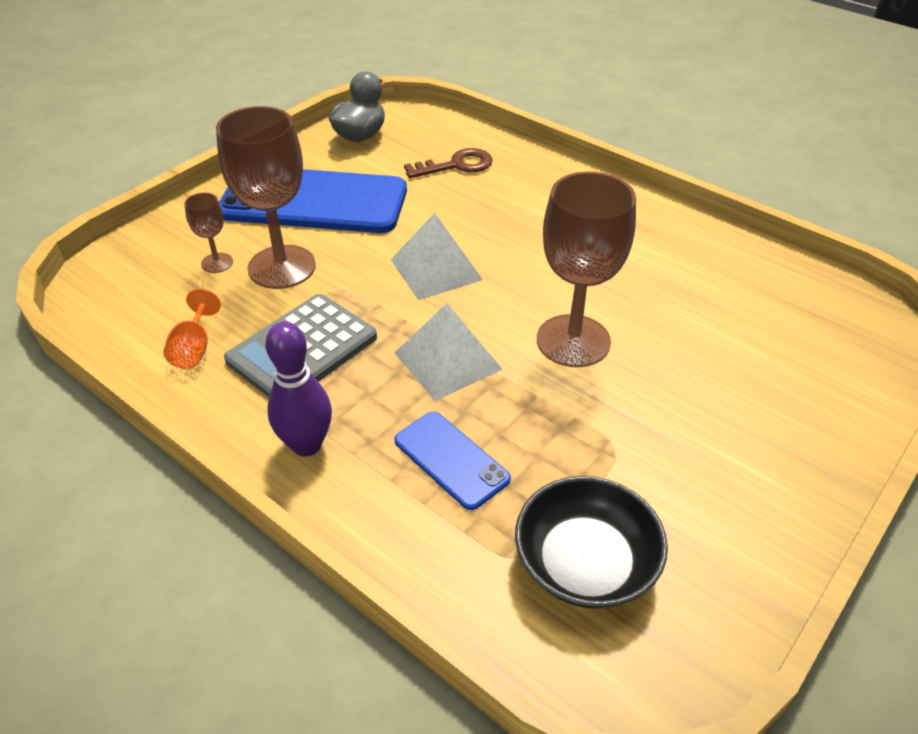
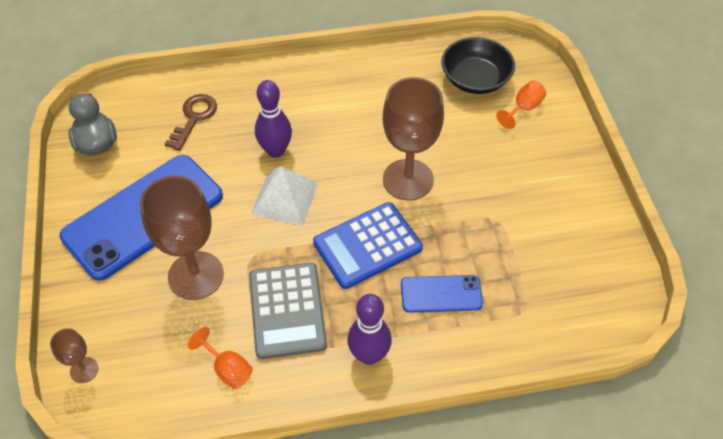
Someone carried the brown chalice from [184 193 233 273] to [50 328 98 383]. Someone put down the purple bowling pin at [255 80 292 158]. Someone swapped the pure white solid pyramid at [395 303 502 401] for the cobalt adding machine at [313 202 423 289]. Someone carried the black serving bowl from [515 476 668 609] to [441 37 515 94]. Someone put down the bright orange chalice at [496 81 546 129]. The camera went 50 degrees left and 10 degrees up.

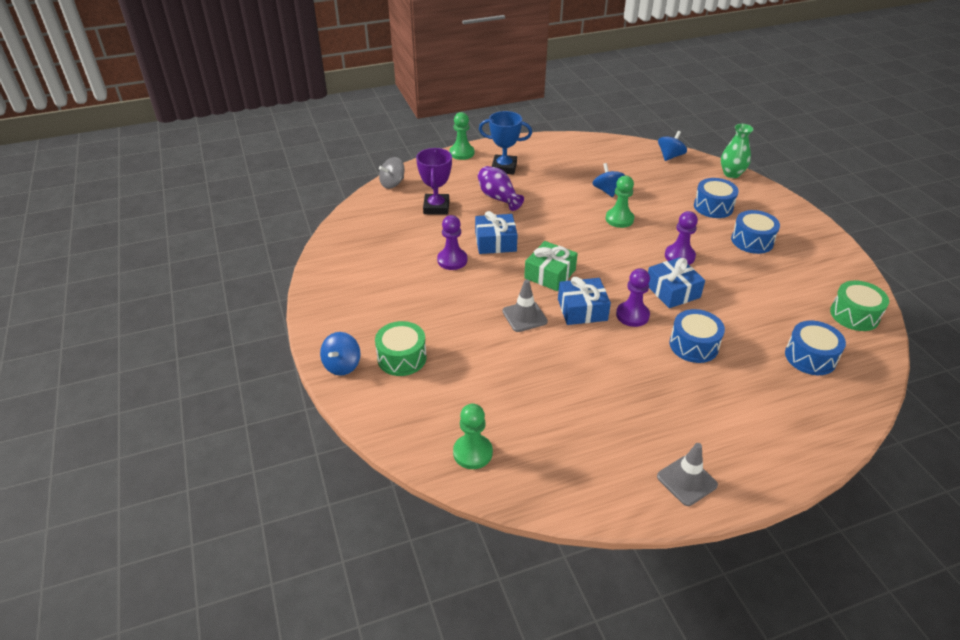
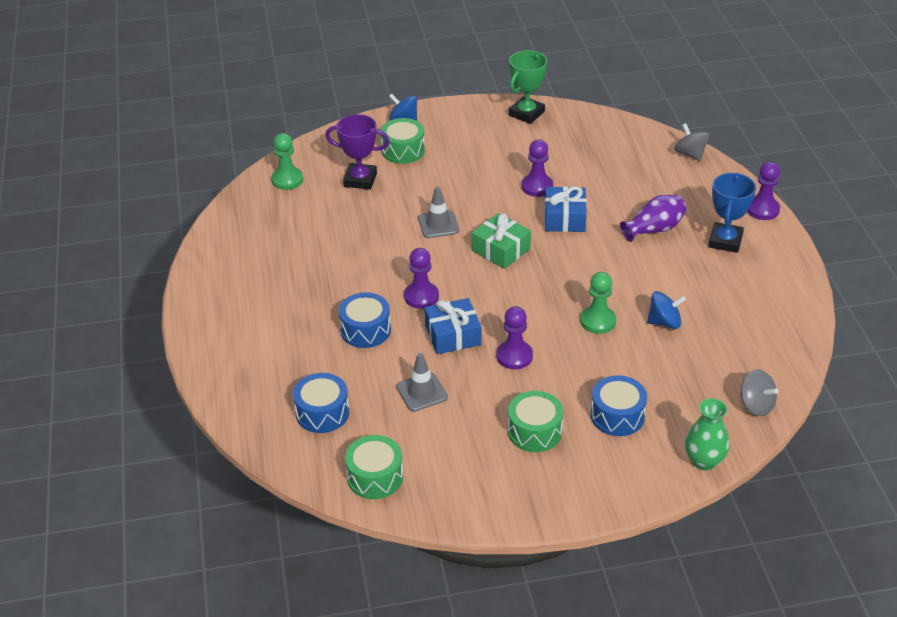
Someone carried the purple award cup from [416 148 452 215] to [326 114 390 189]. Someone carried the ash-grey safety cone from [657 443 718 506] to [396 353 448 412]. Someone repainted the cobalt snare drum at [731 210 780 254], which became the emerald snare drum at [508 391 563 452]. Someone put down the emerald award cup at [509 50 547 124]. Someone repainted the cobalt toy top at [658 131 687 161], which became the ash-grey toy top at [740 370 779 416]. Someone repainted the emerald pawn at [450 112 474 160], which became the purple pawn at [747 162 780 220]. Someone took away the cobalt wrapped gift at [558 277 611 325]. The camera went 100 degrees right and 0 degrees up.

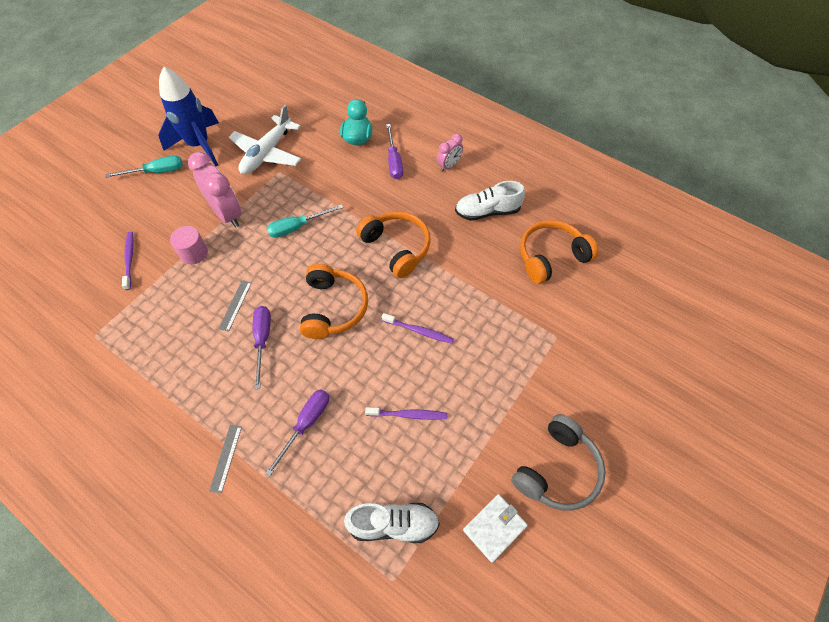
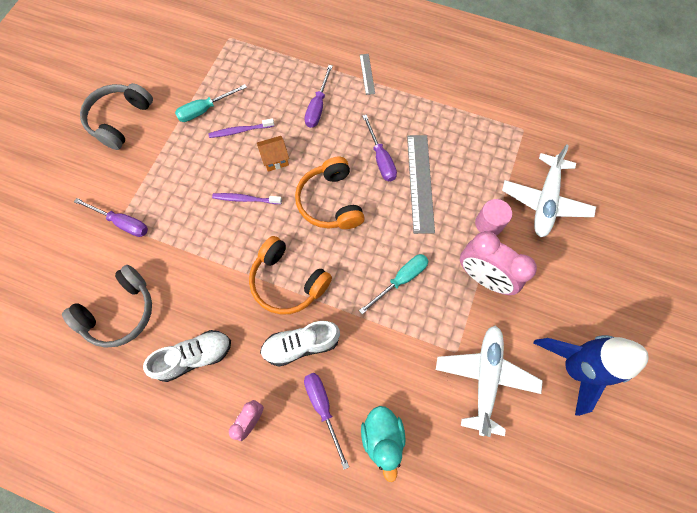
Someone repainted the bright orange over-ear headphones at [520 220 599 284], which became the ash-grey over-ear headphones at [62 265 152 348]. Someone put down the purple hand screwdriver at [74 198 148 237]. Someone carried the turquoise hand screwdriver from [105 156 183 178] to [175 84 247 122]. Someone put down the bright orange toy house at [257 136 289 172]. Someone carried the pure white shoe from [344 503 440 543] to [260 321 340 367]. Someone scaled the ash-grey ruler at [219 280 252 332] by 2.01. Someone swapped the purple tooth brush at [122 232 134 290] for the pure white aeroplane at [502 144 596 237]. Someone took away the pure white card wallet at [463 494 528 563]. The camera went 165 degrees right and 10 degrees up.

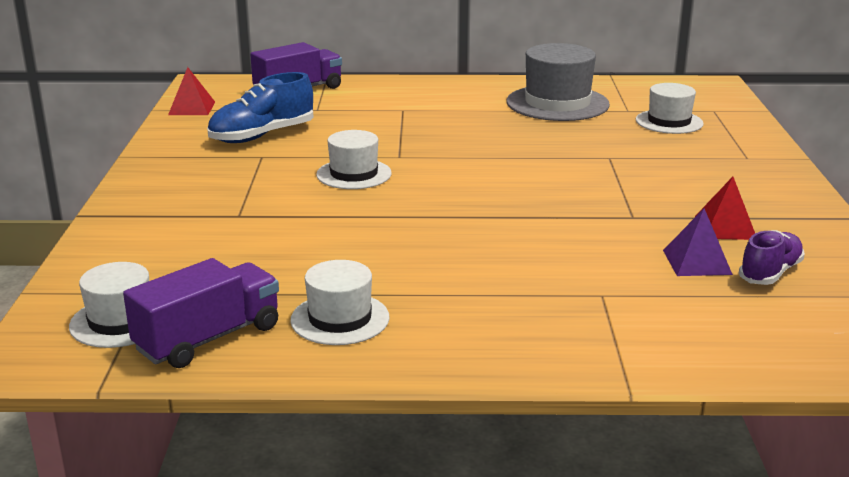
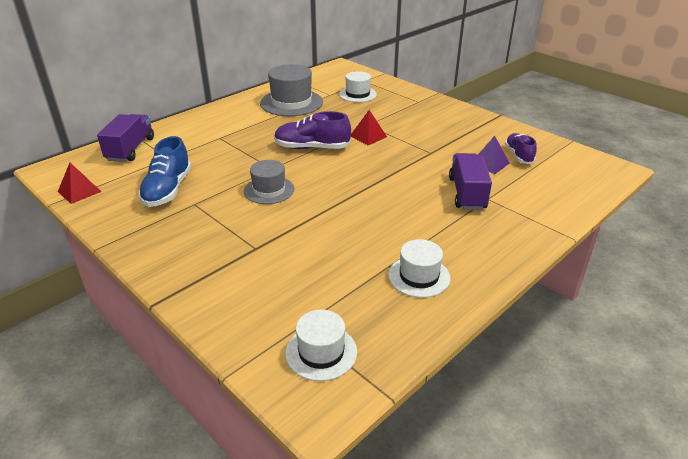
Someone repainted the pure white tall hat at [316 130 392 189], which became the ash-grey tall hat at [244 160 295 204]. Someone put down the purple shoe at [274 111 351 149]. Someone carried the crimson solid pyramid from [695 177 755 240] to [351 110 387 145]. Someone carried the purple toy truck from [123 258 279 368] to [449 153 492 210]. The camera went 45 degrees left and 10 degrees up.

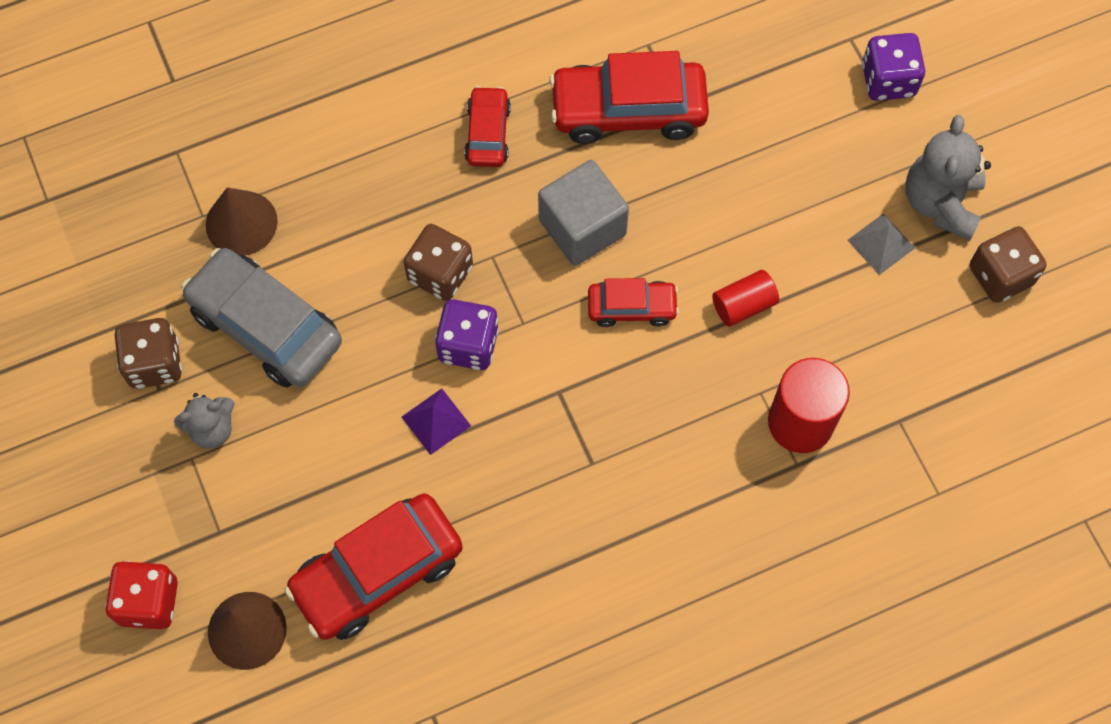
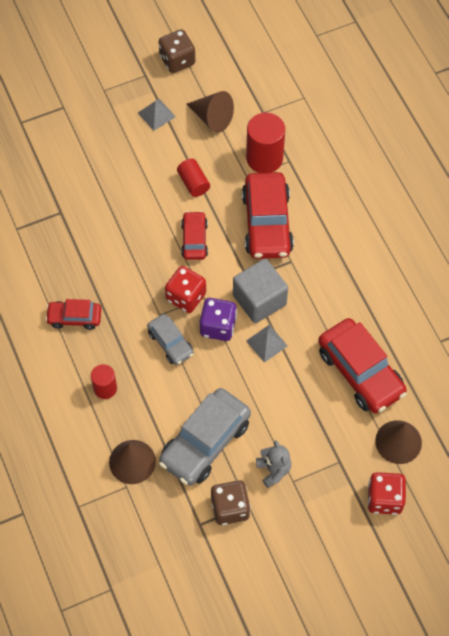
Someone put down the crimson solid cylinder at [91 364 117 399]. Someone swapped the brown dice at [404 224 473 301] for the ash-grey automobile at [147 314 194 365]. Someone put down the crimson dice at [165 266 206 313]. Someone put down the brown solid cone at [187 91 234 133]. Someone carried the ash-grey solid cube from [538 160 629 266] to [233 259 288 323]. Someone carried the crimson automobile from [549 51 709 144] to [242 172 294 259]. Someone repainted the purple solid pyramid at [402 388 471 455], which became the ash-grey solid pyramid at [246 325 287 363]. Someone took away the purple dice at [862 33 925 101]. Someone took away the ash-grey teddy at [906 115 991 240]. The camera went 90 degrees left and 5 degrees down.

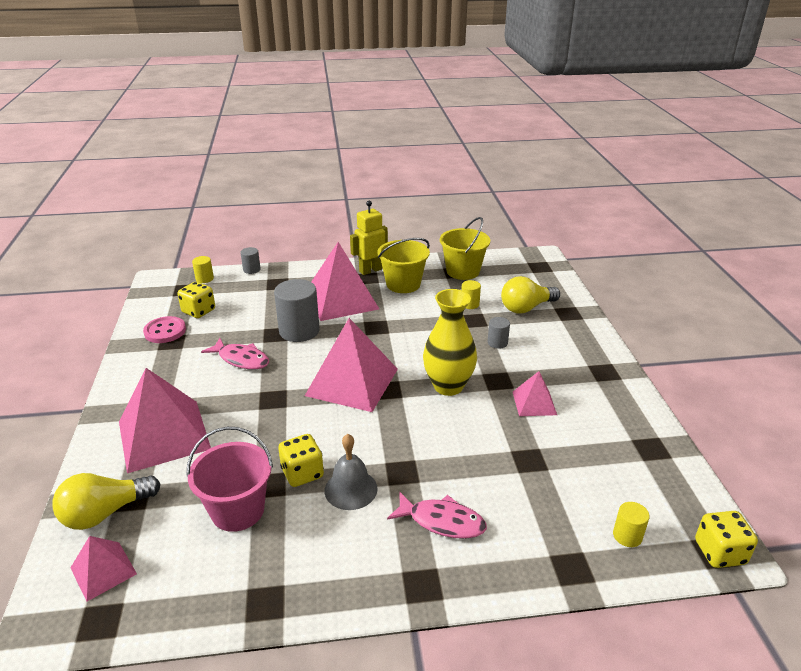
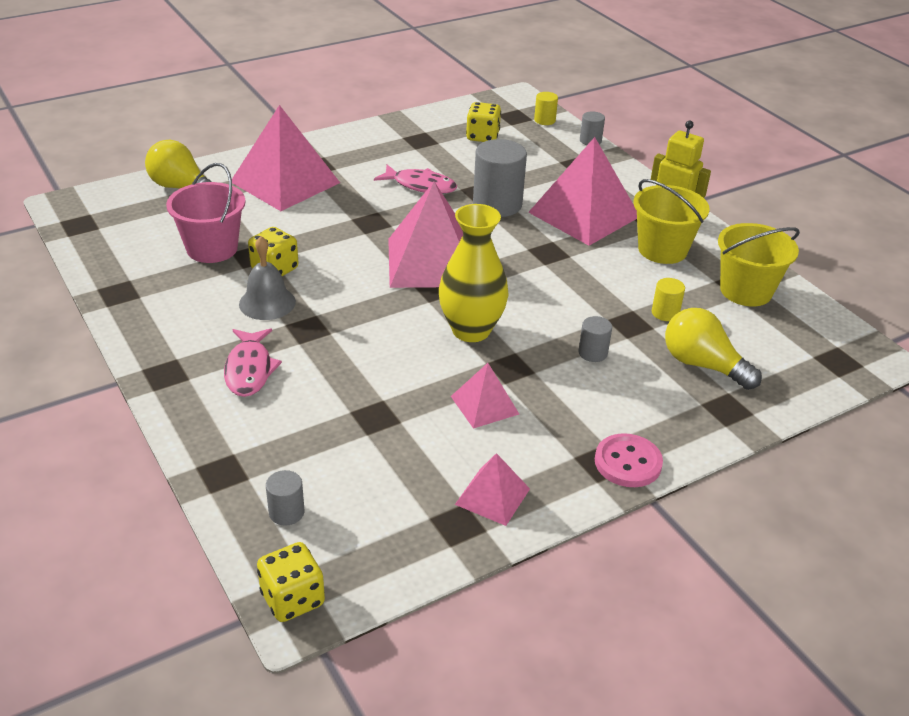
Someone repainted the bright yellow solid cylinder at [613 502 650 547], which became the ash-grey solid cylinder at [266 470 304 526]. Someone rotated the pink fish at [201 338 269 369] by 75 degrees counterclockwise. Someone carried the pink solid pyramid from [70 536 137 601] to [455 453 530 526]. Someone carried the pink sewing button from [143 316 186 343] to [595 433 663 487]. The camera went 65 degrees right and 5 degrees up.

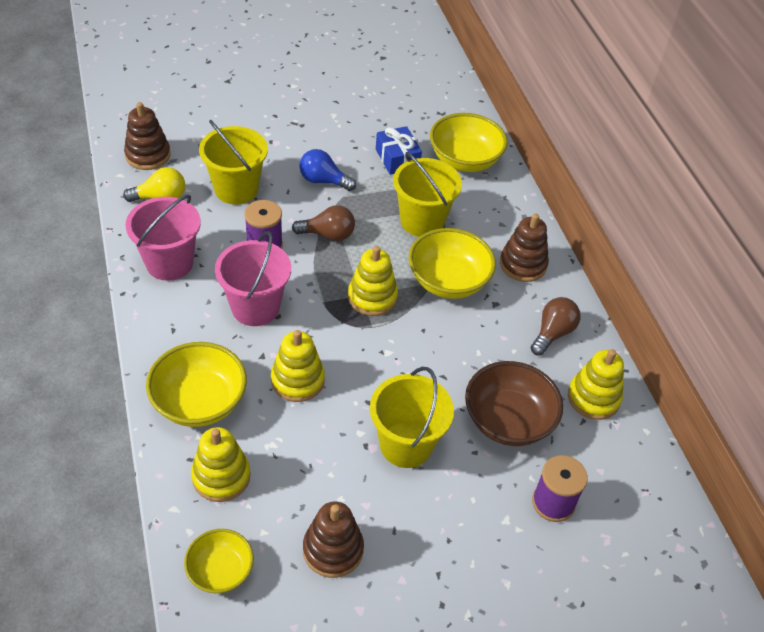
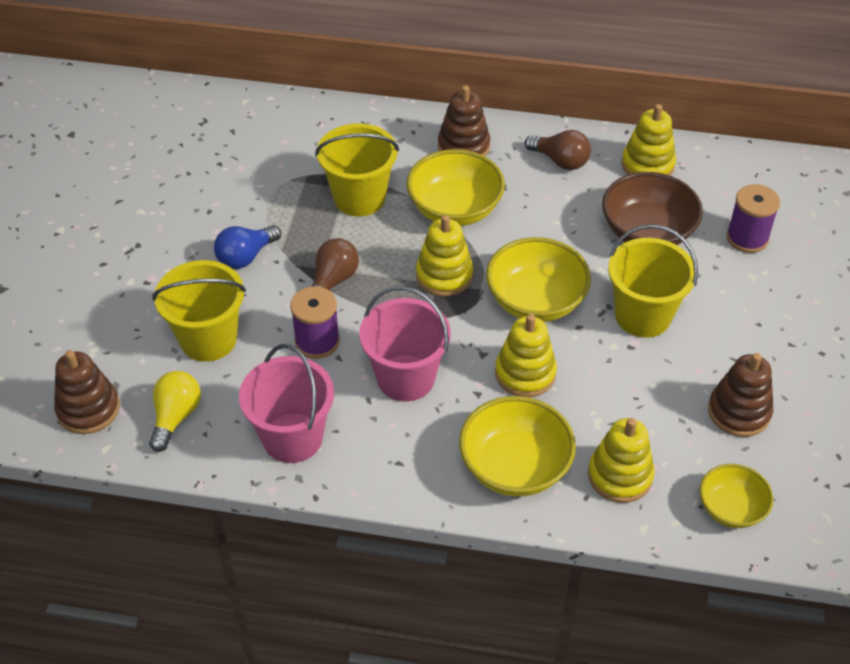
Someone carried the bright yellow serving bowl from [430 113 507 172] to [486 237 591 322]. Someone rotated the brown lightbulb at [531 297 581 355] by 150 degrees clockwise. Someone took away the cobalt wrapped gift at [376 126 422 175]. The camera went 60 degrees left and 0 degrees up.

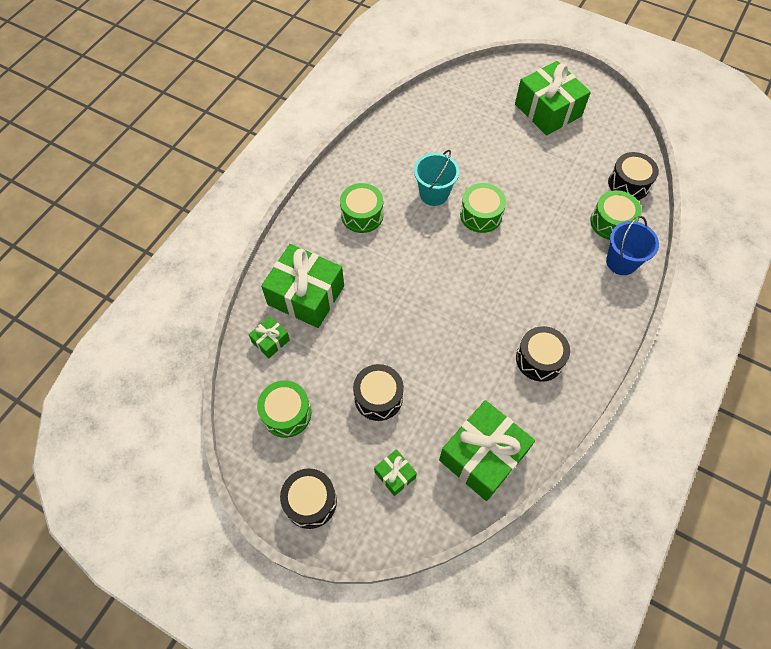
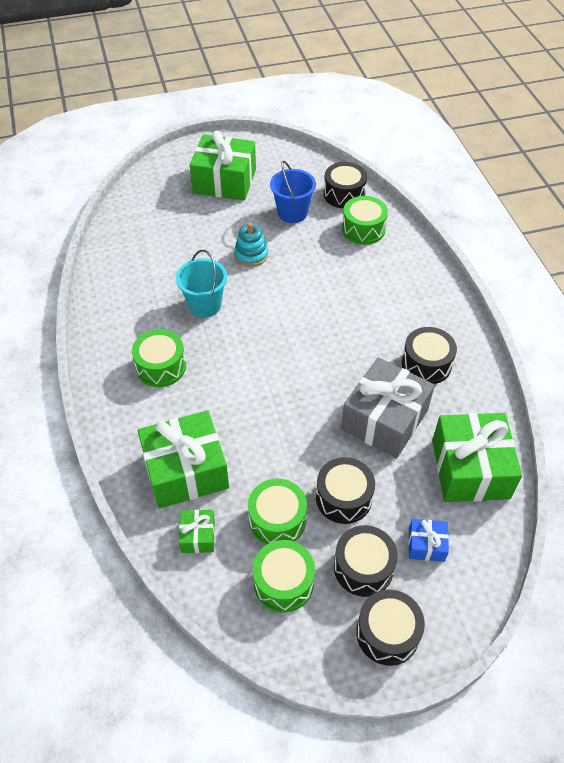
Someone put down the turquoise stacking toy at [234 223 268 267]. Someone carried the emerald snare drum from [460 183 506 233] to [248 478 307 545]. Someone carried the cobalt pail from [606 216 659 275] to [270 161 316 223]. Someone put down the black snare drum at [334 525 398 597]. Someone put down the ash-grey wrapped gift at [341 357 435 458]. Someone repainted the emerald wrapped gift at [374 449 417 496], which became the cobalt wrapped gift at [408 519 449 562]. The camera went 45 degrees left and 10 degrees down.

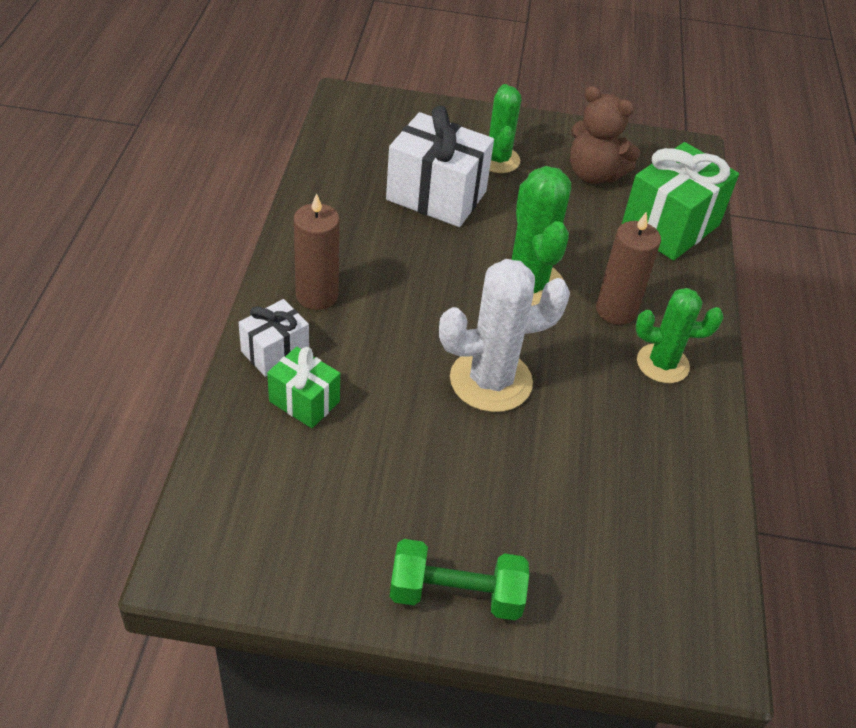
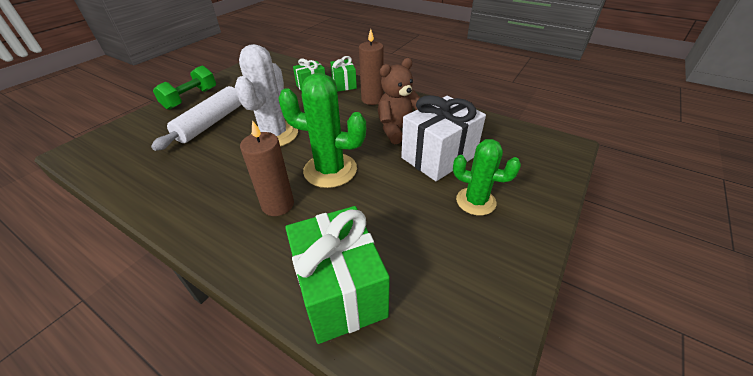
Someone put down the pure white pastry roller at [151 86 242 151]. Someone repainted the pure white wrapped gift at [238 299 309 377], which became the emerald wrapped gift at [330 56 357 92]. Someone carried the brown teddy from [570 86 640 184] to [378 58 420 144]. Someone took away the emerald cactus at [636 288 723 383]. The camera went 120 degrees right and 5 degrees down.

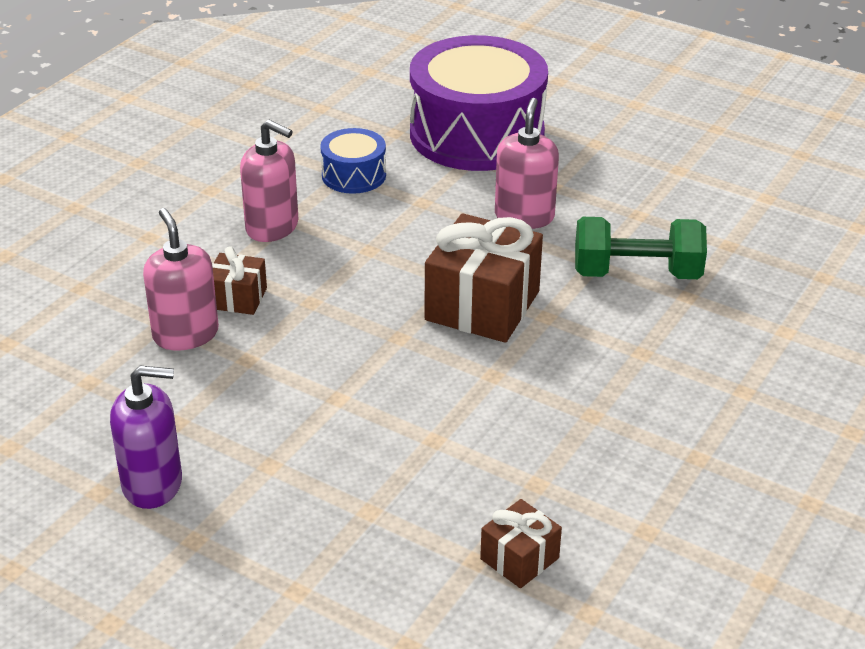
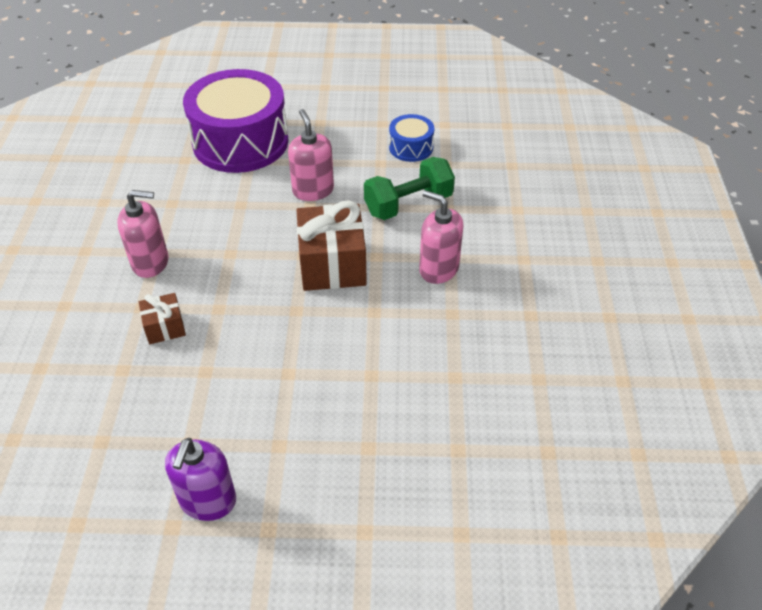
Someone rotated the purple soap dispenser at [110 366 182 509] by 135 degrees clockwise. Someone carried the cobalt snare drum from [320 128 386 194] to [389 114 434 162]. Someone carried the pink soap dispenser from [143 208 219 351] to [419 190 464 284]. Someone took away the brown wrapped gift at [480 499 562 588]. The camera went 30 degrees left and 10 degrees up.

